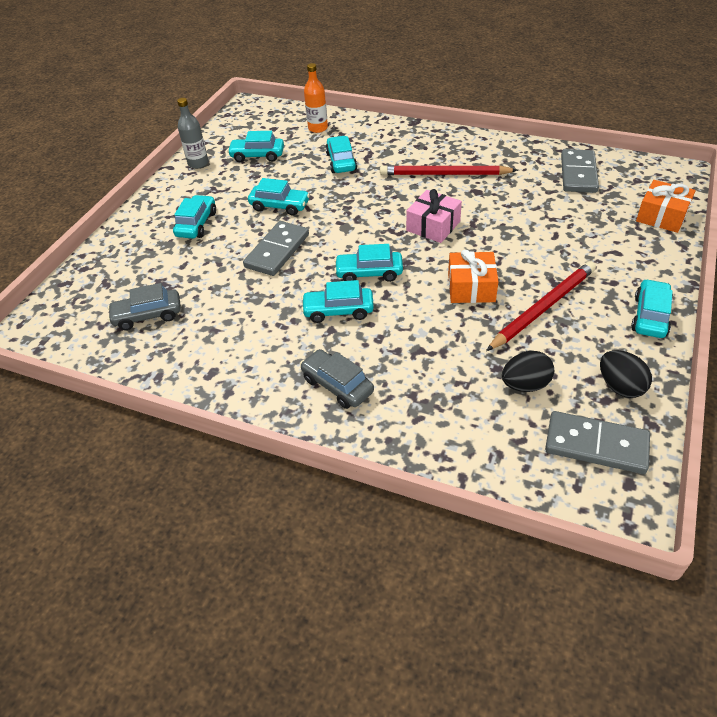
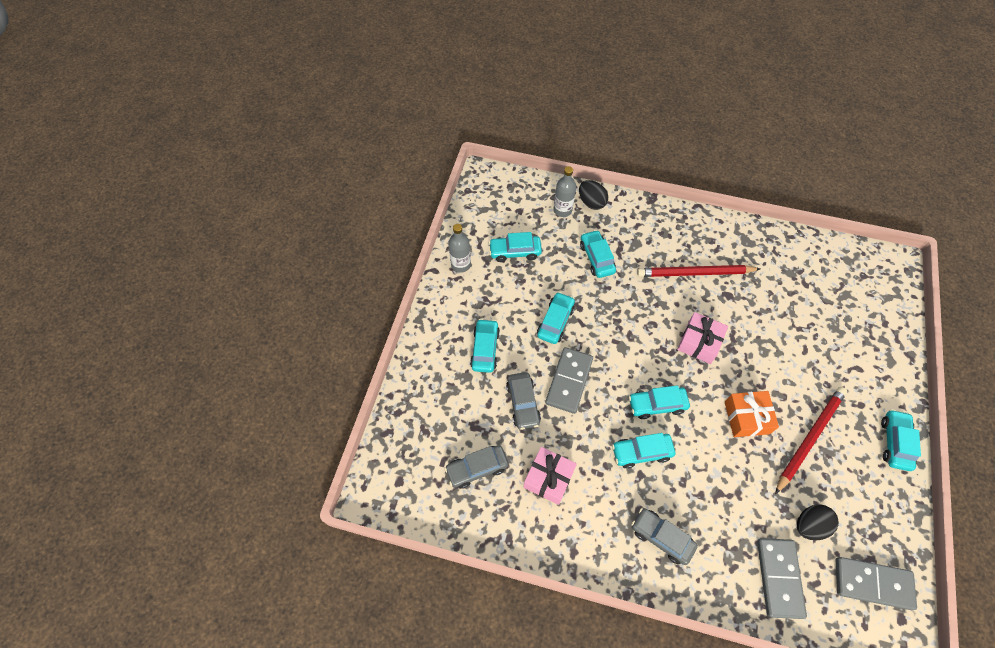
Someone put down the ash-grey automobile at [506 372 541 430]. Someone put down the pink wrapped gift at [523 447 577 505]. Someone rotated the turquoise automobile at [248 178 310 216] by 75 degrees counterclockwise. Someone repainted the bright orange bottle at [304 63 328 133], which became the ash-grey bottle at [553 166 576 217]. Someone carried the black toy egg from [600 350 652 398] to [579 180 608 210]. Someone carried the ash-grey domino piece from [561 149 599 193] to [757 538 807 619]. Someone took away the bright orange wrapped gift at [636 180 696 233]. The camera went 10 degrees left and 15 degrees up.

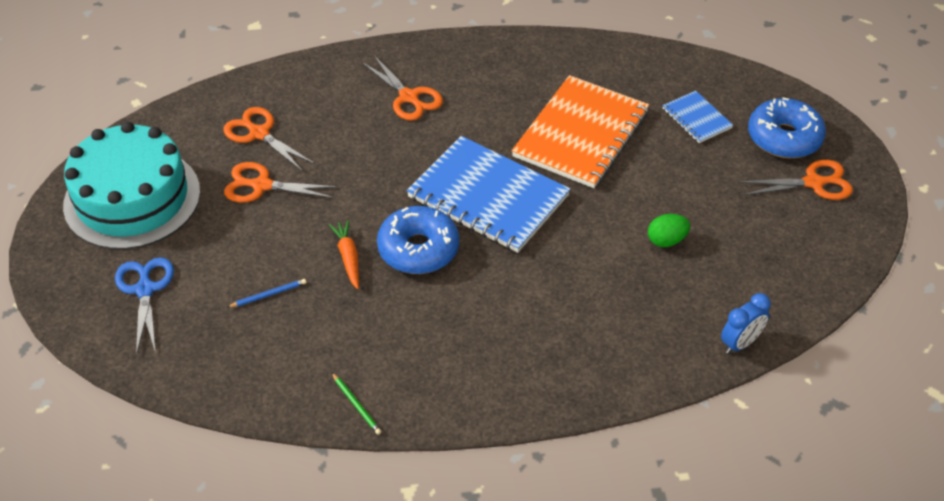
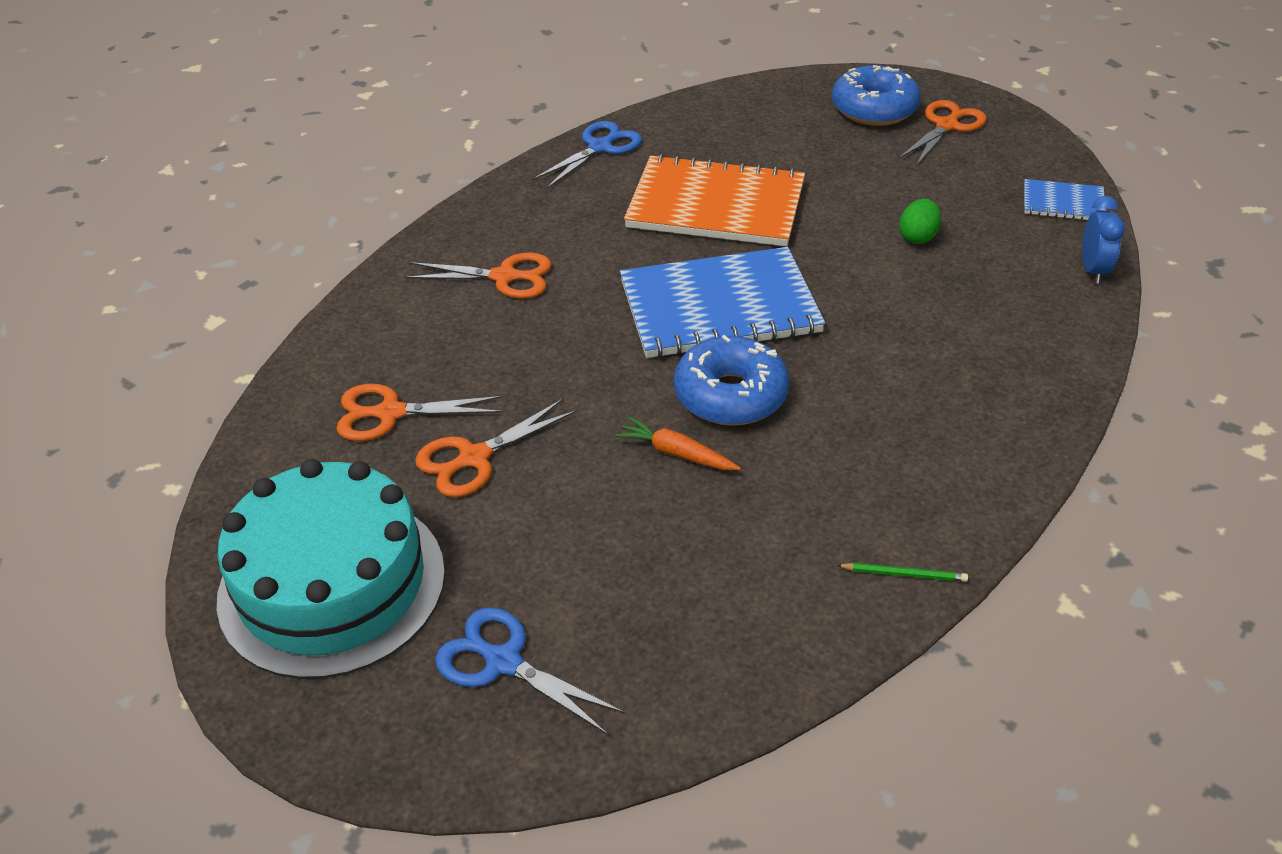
Someone put down the cobalt pair of scissors at [533 121 642 189]. Someone rotated the bright orange exercise book at [512 75 649 188] by 60 degrees counterclockwise. Someone carried the cobalt exercise book from [662 91 733 143] to [1024 179 1106 220]. Someone took away the cobalt wooden pencil at [228 279 306 307]. The camera went 45 degrees left and 5 degrees down.

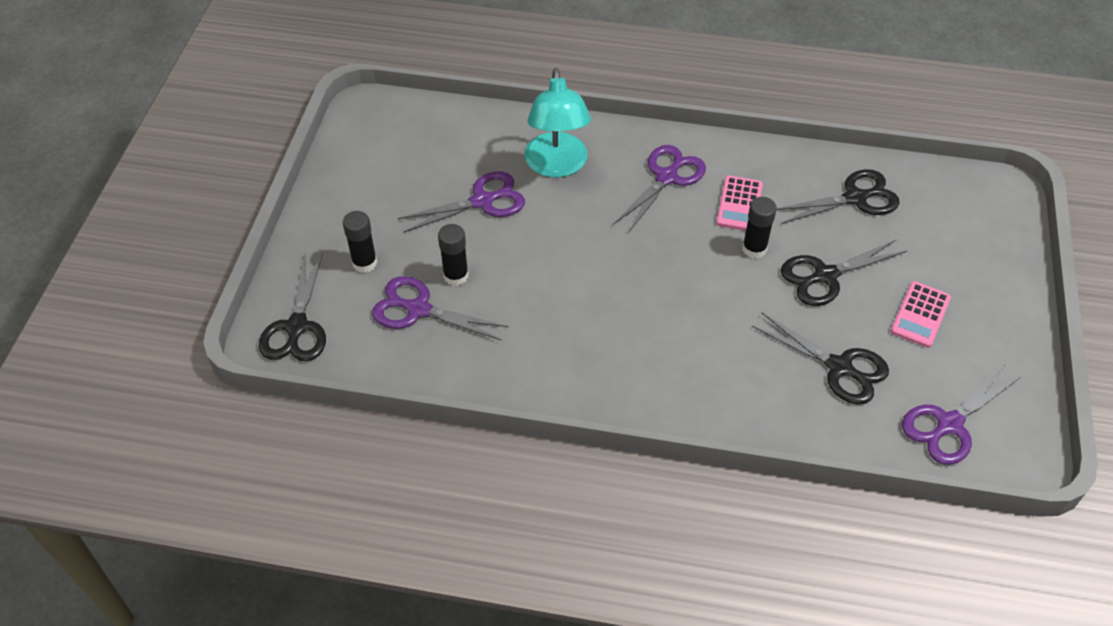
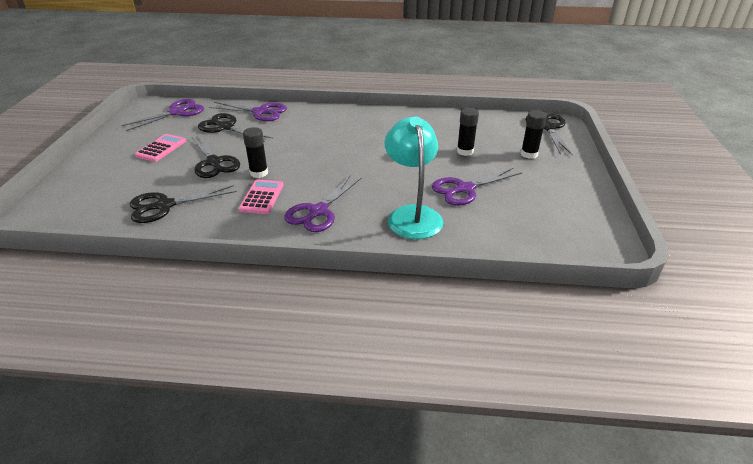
Someone rotated the black pair of scissors at [781 239 908 306] by 90 degrees clockwise. Someone carried the purple pair of scissors from [372 276 509 341] to [209 102 287 121]. The camera went 175 degrees right and 15 degrees down.

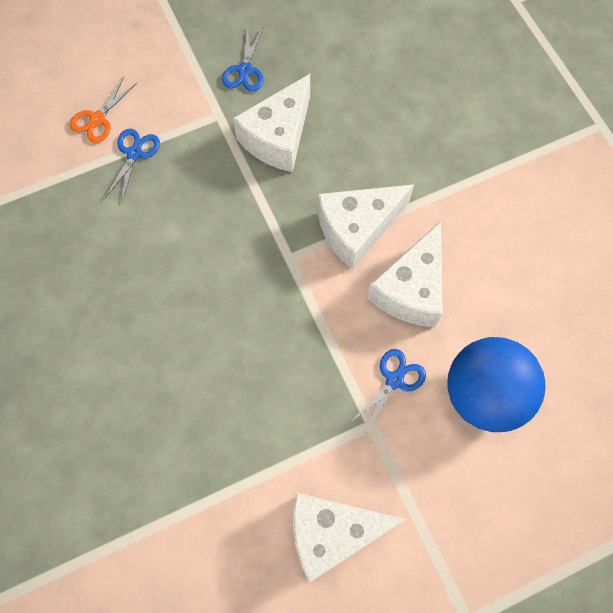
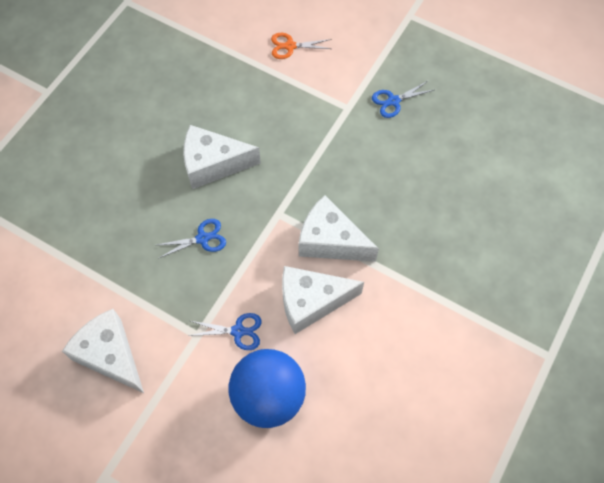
Someone carried the cobalt pair of scissors from [105 129 160 201] to [157 219 226 258]. Someone carried the pure white cheese from [233 74 310 172] to [183 125 261 189]. The camera went 55 degrees right and 5 degrees down.

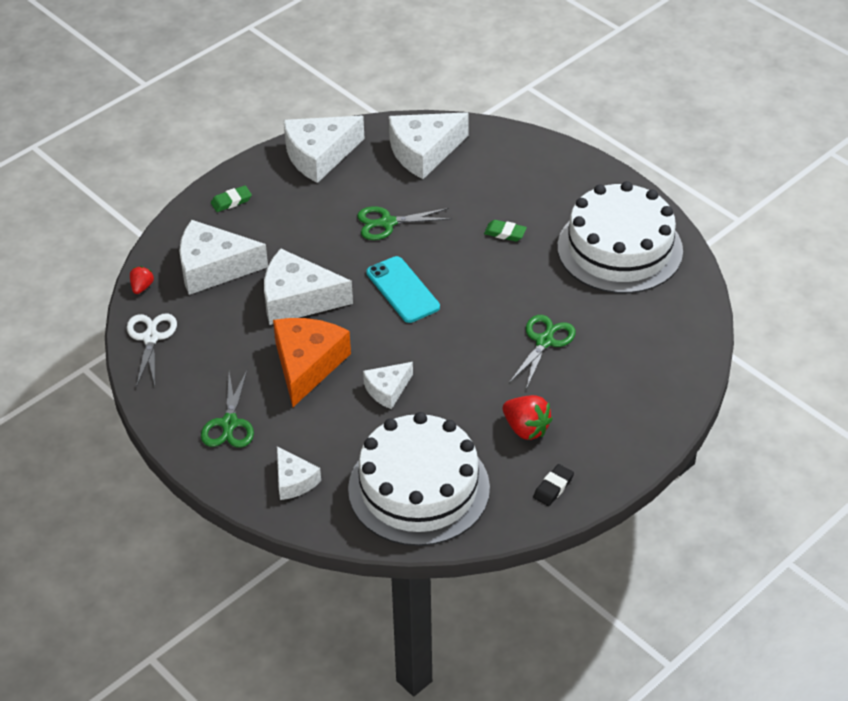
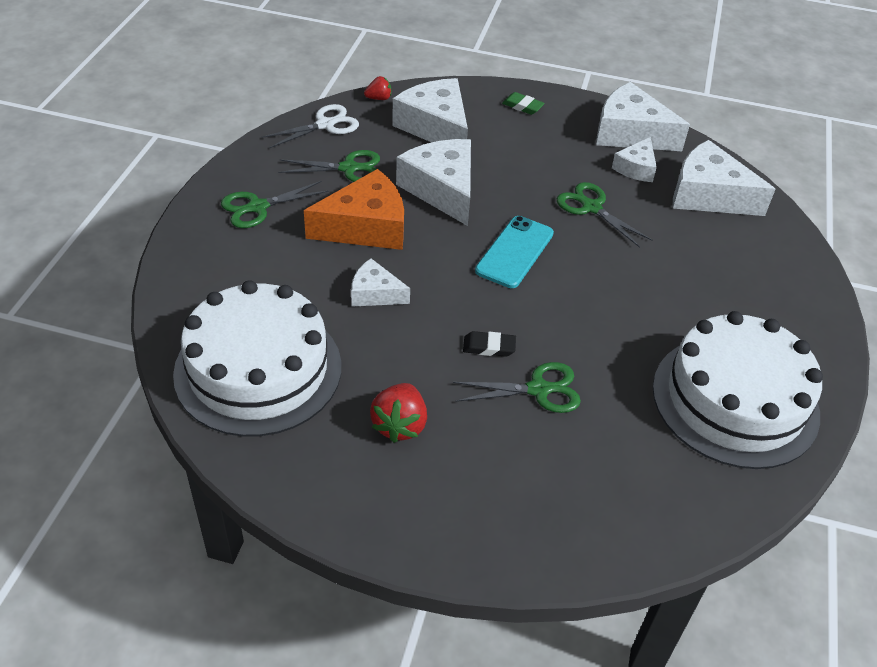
Someone put down the emerald pair of scissors at [278 150 380 182]. Someone carried the black eraser from [533 464 574 506] to [463 331 516 357]. Someone carried the pure white cheese from [277 446 321 500] to [612 137 657 182]. Someone took away the emerald eraser at [484 220 527 242]. The camera went 55 degrees right and 0 degrees up.

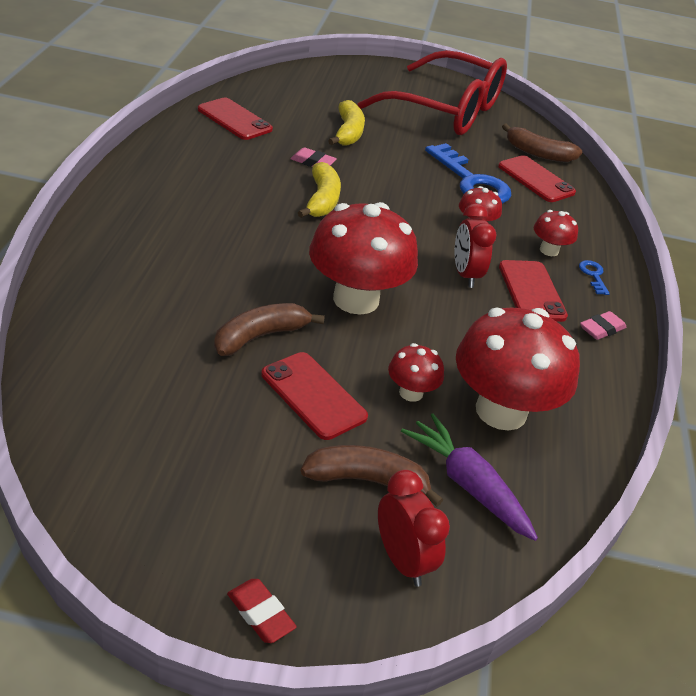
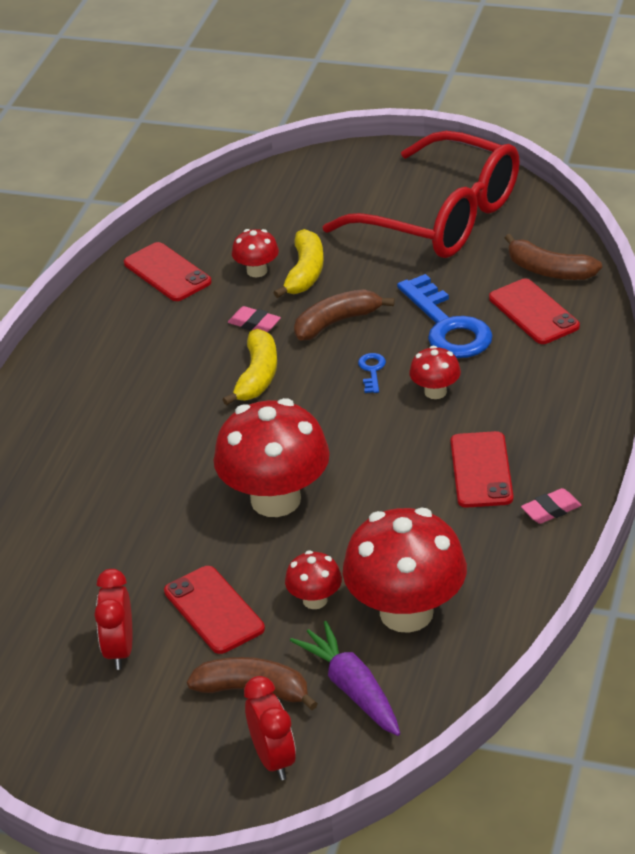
Someone carried the crimson clock from [455 203 496 288] to [94 569 132 670]. Someone carried the crimson mushroom from [534 210 578 256] to [232 229 279 277]. Someone carried the brown banana from [214 303 325 356] to [294 289 395 340]. Someone carried the cobalt latchkey from [579 260 610 295] to [358 353 386 393]. Someone took away the crimson eraser at [227 579 297 643]. The camera went 15 degrees right and 0 degrees up.

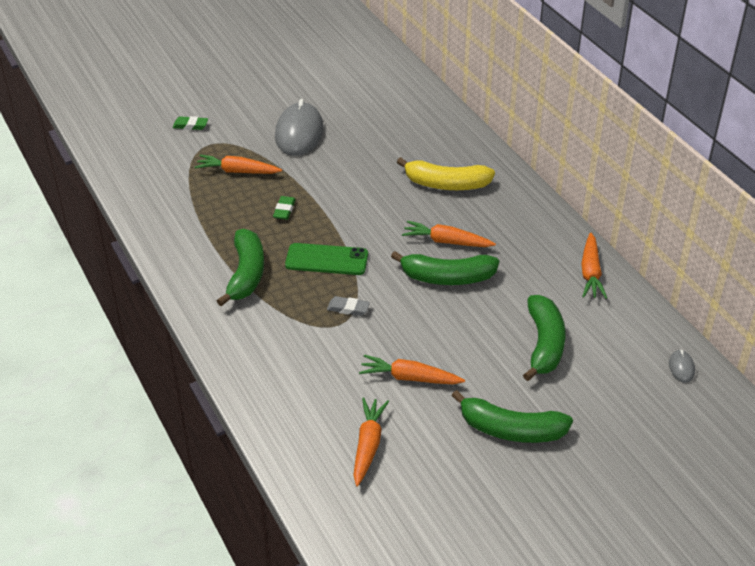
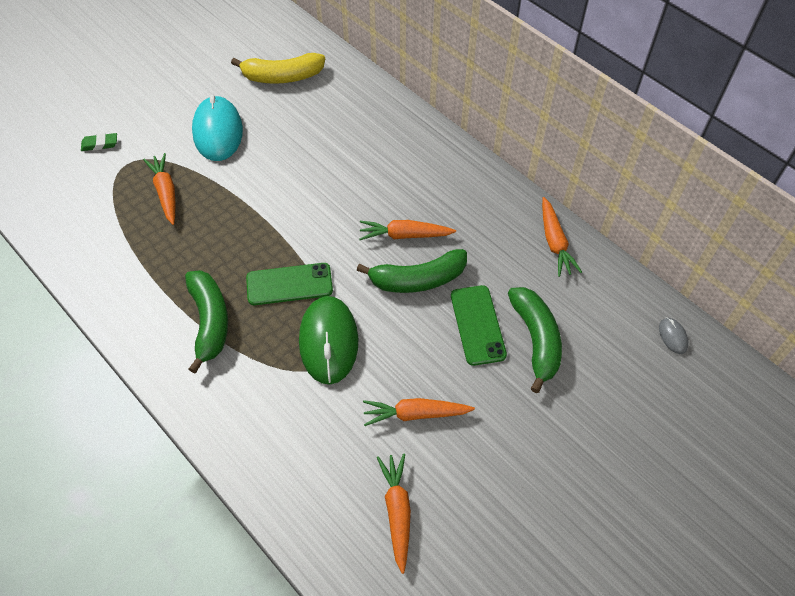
Someone rotated the bright orange root vegetable at [195 155 282 174] by 75 degrees clockwise. Someone repainted the ash-grey mouse at [275 99 324 156], which became the turquoise mouse at [192 95 243 161]. Someone carried the bright yellow banana from [397 157 495 190] to [231 53 325 84]. Someone swapped the ash-grey eraser at [327 296 370 316] for the emerald mouse at [299 296 358 384]. Someone put down the emerald phone at [451 285 507 366]. Someone took away the emerald eraser at [273 196 296 220]. Someone took away the emerald banana at [452 390 573 443]. The camera went 15 degrees left and 15 degrees up.

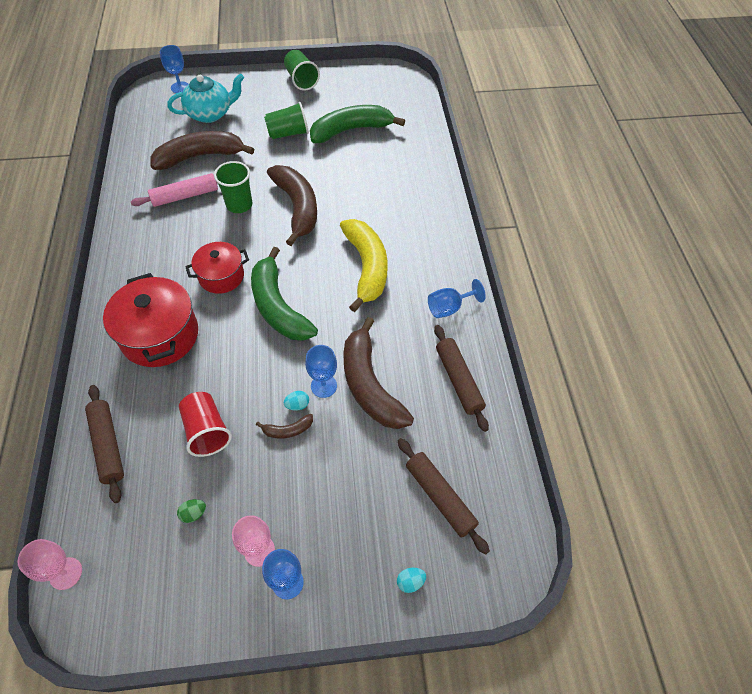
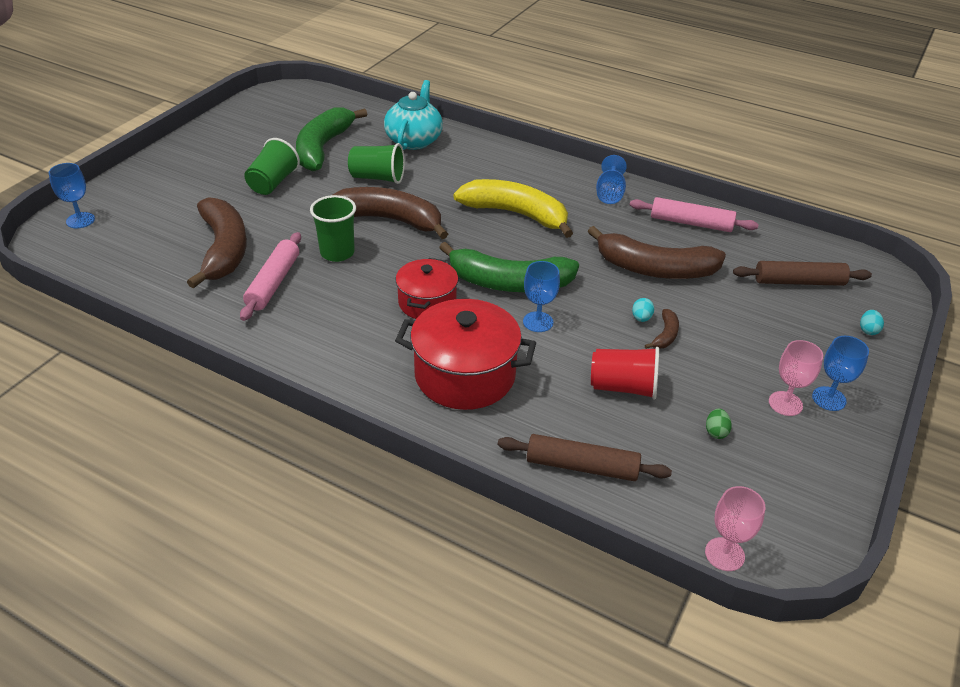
Someone rotated the brown banana at [151 131 254 170] by 150 degrees clockwise. Someone carried the emerald cup from [284 50 320 91] to [348 143 405 184]. Someone carried the turquoise teapot from [167 73 244 123] to [384 80 443 150]. Someone carried the cobalt chalice from [305 345 337 398] to [523 261 560 332]. Someone repainted the brown pastry roller at [434 325 489 432], which became the pink pastry roller at [630 197 759 232]. The camera went 55 degrees left and 15 degrees down.

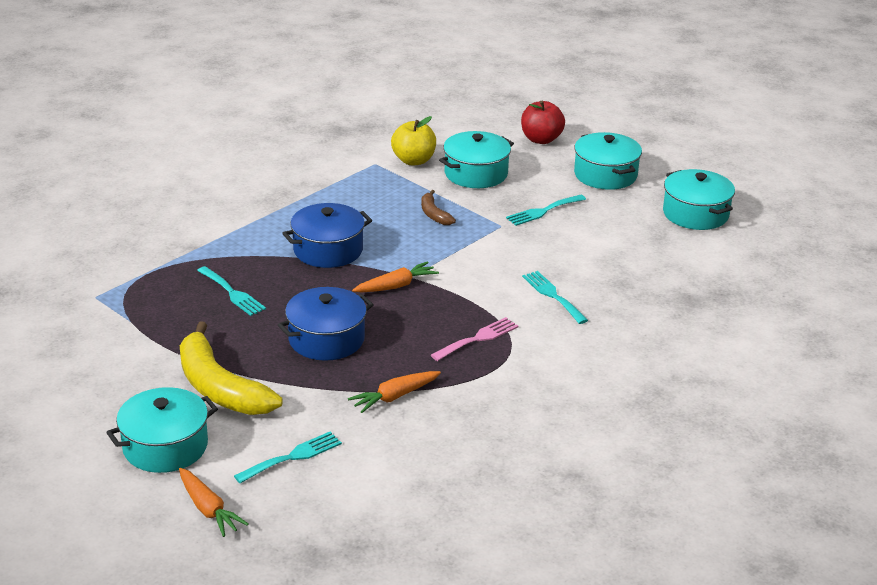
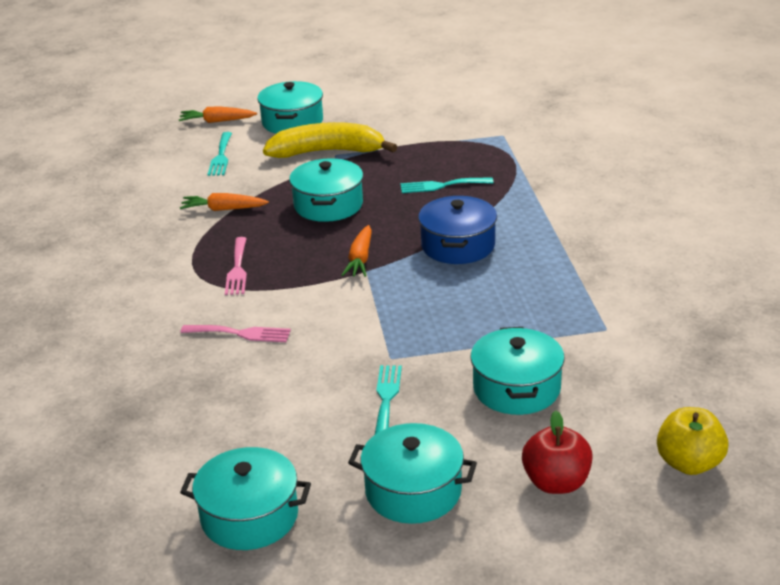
Someone rotated the bright orange root vegetable at [348 371 441 413] by 90 degrees counterclockwise. Someone repainted the turquoise fork at [522 271 588 324], which became the pink fork at [181 325 291 342]. Someone repainted the cobalt stockpot at [278 287 374 361], which became the turquoise stockpot at [289 158 363 222]. Someone carried the bright yellow apple fruit from [391 116 436 165] to [657 407 729 475]. Someone took away the brown banana at [421 190 456 225]. The camera went 130 degrees right and 0 degrees up.

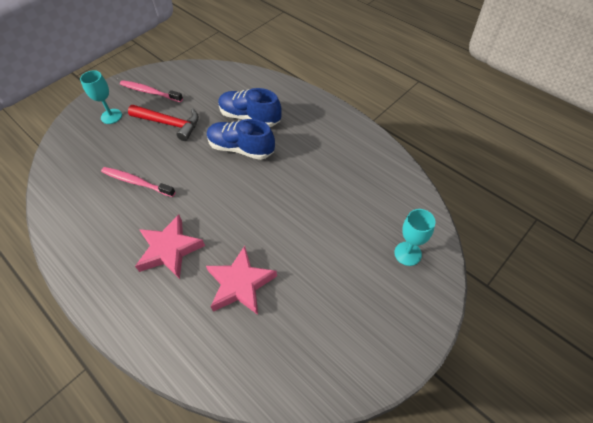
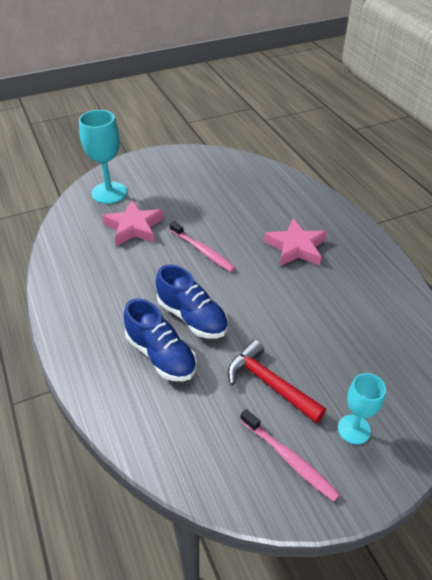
Someone scaled the turquoise chalice at [394 209 436 266] by 1.61. Someone carried the pink star shape from [206 246 277 315] to [102 200 163 246]. Someone carried the pink tooth brush from [101 167 176 197] to [170 221 235 272]. The camera went 160 degrees left and 10 degrees down.

